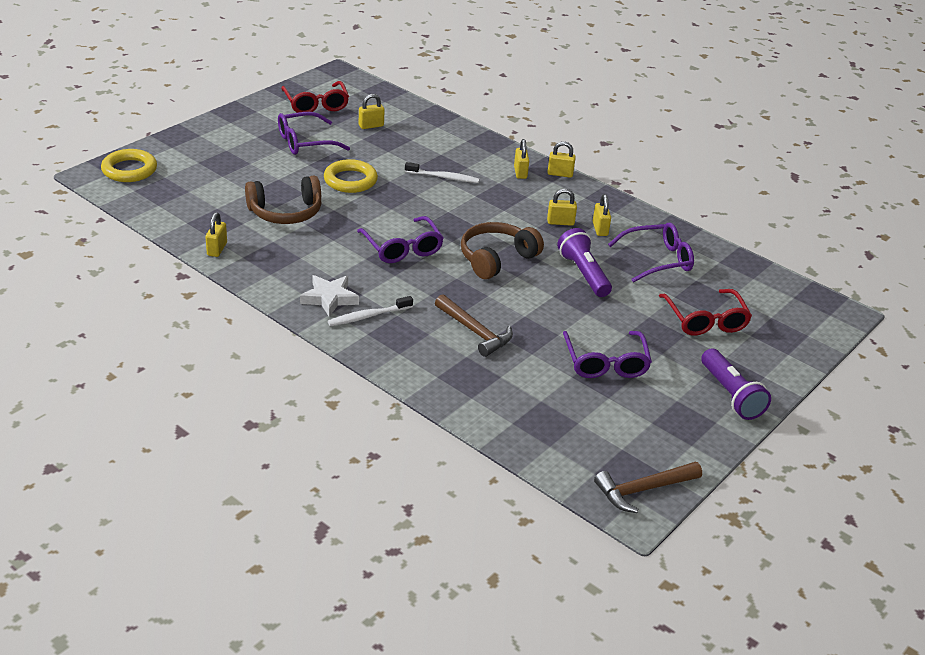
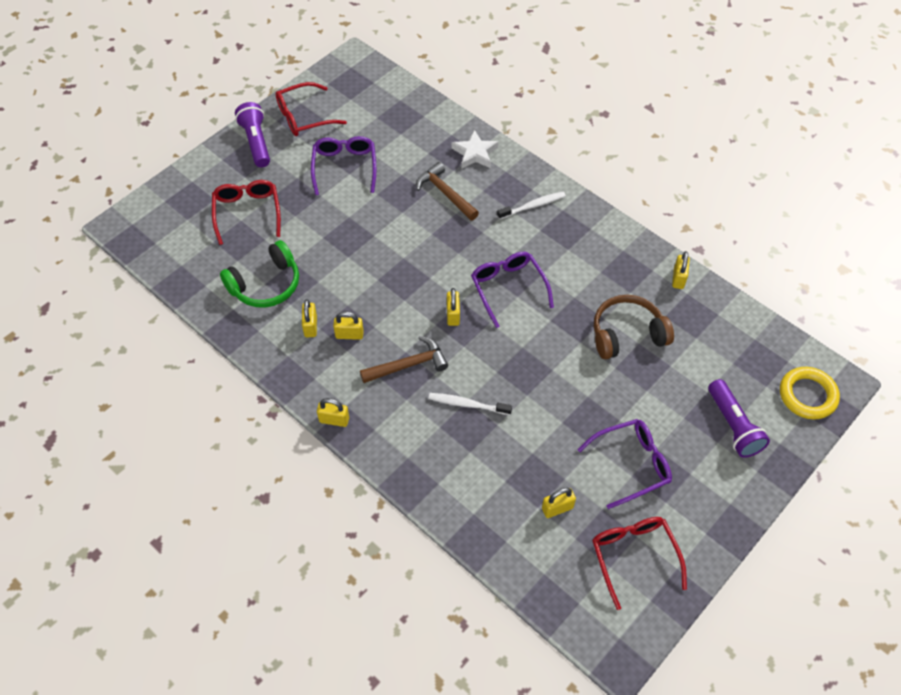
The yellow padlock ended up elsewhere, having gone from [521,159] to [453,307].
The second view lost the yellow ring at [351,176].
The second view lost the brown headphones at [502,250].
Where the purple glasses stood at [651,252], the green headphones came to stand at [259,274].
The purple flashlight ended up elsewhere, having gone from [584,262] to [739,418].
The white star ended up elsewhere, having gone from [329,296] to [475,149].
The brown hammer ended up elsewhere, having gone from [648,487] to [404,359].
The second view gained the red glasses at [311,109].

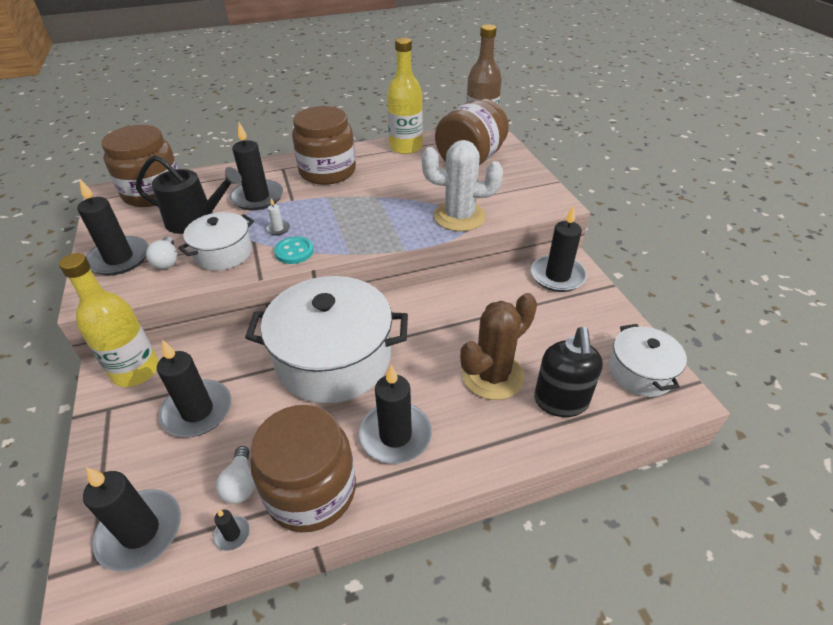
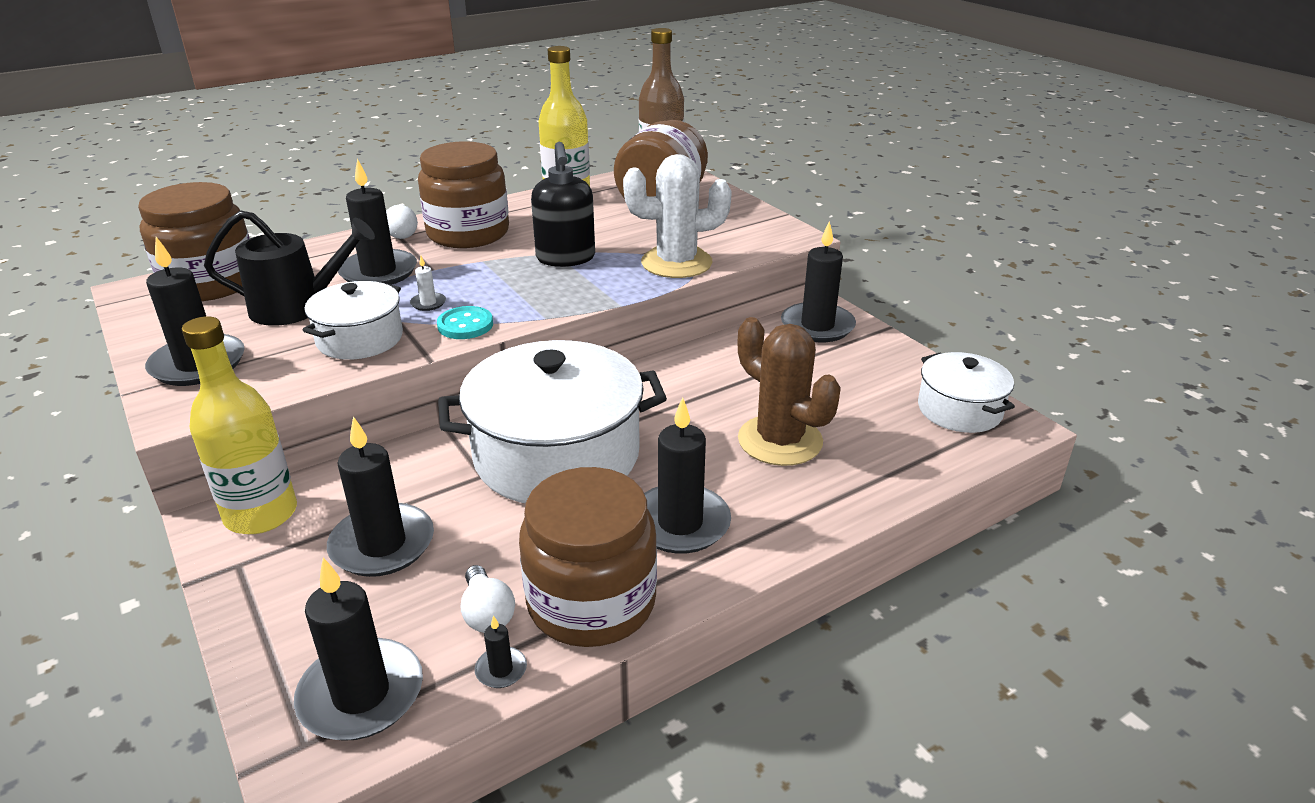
The white light bulb ended up elsewhere, having gone from [162,253] to [402,222].
The brown cactus at [498,346] ended up facing another way, 75 degrees counterclockwise from before.
The black soap dispenser ended up elsewhere, having gone from [568,372] to [563,204].

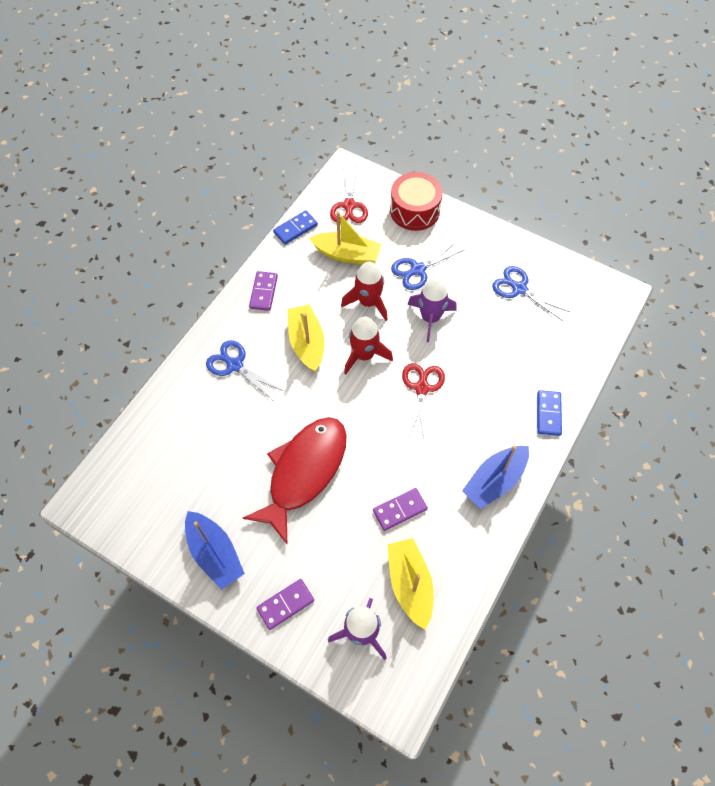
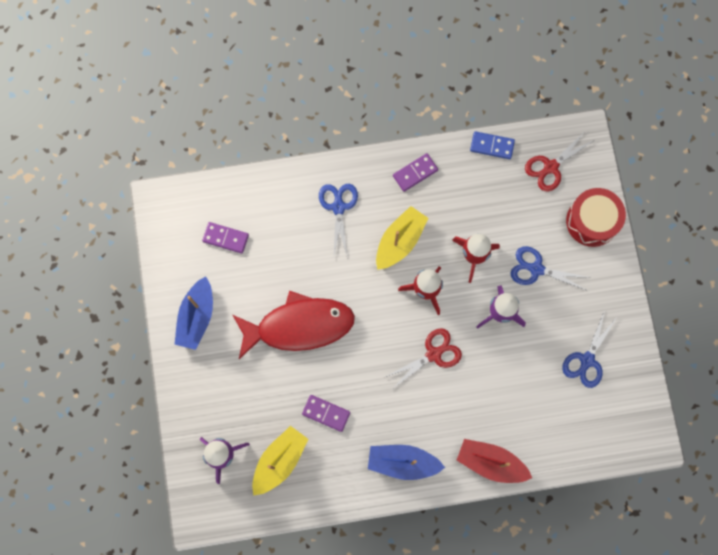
The second view lost the yellow boat at [345,237].
The blue scissors at [531,293] ended up facing another way, 150 degrees counterclockwise from before.
Where the blue domino stood at [549,413], the red boat came to stand at [494,461].
The purple domino ended up elsewhere, having gone from [285,604] to [225,238].

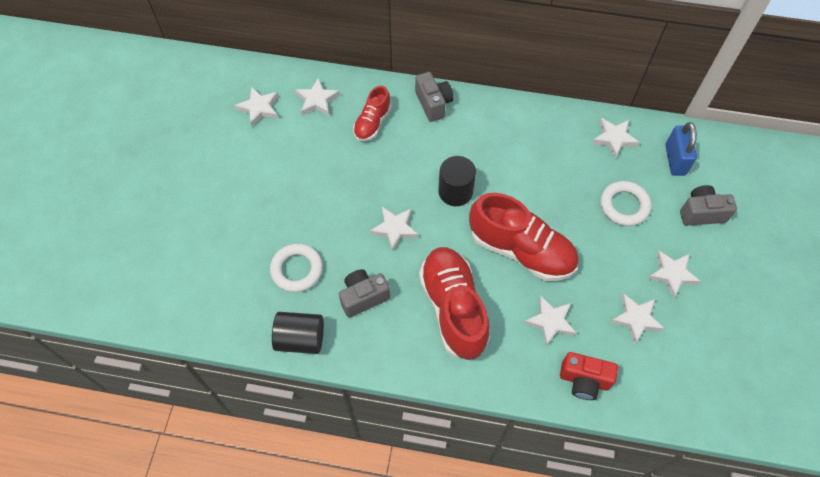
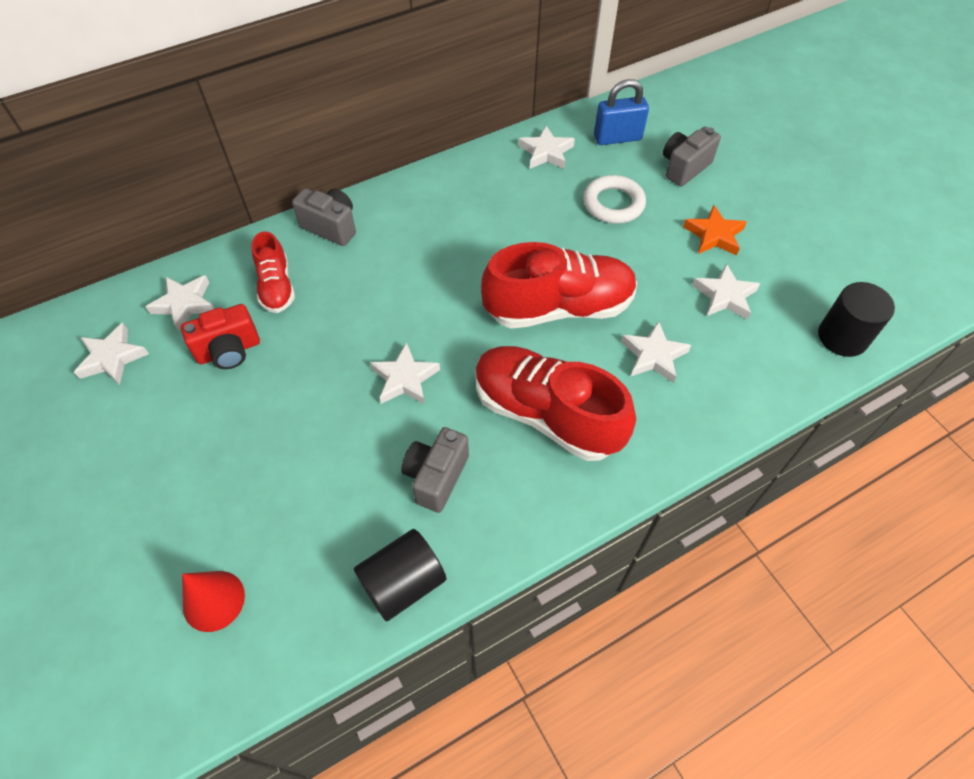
The blue padlock at [681,149] ended up facing another way, 60 degrees counterclockwise from before.
The black cylinder ended up elsewhere, having gone from [457,181] to [856,319].
The second view lost the white ring at [296,267].
What was the white star at [674,275] turned into the orange star at [715,230].
The red camera ended up elsewhere, having gone from [589,376] to [220,336].
The second view gained the red cone at [213,601].

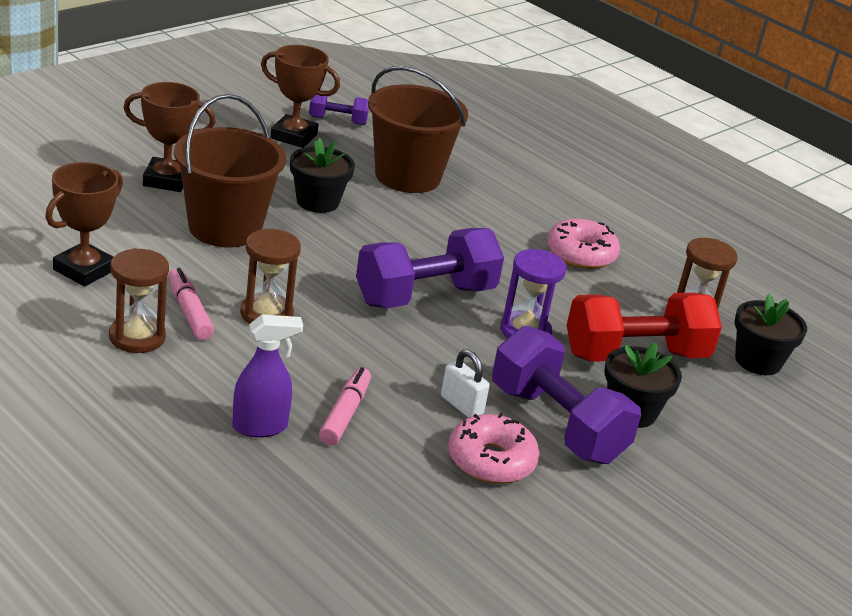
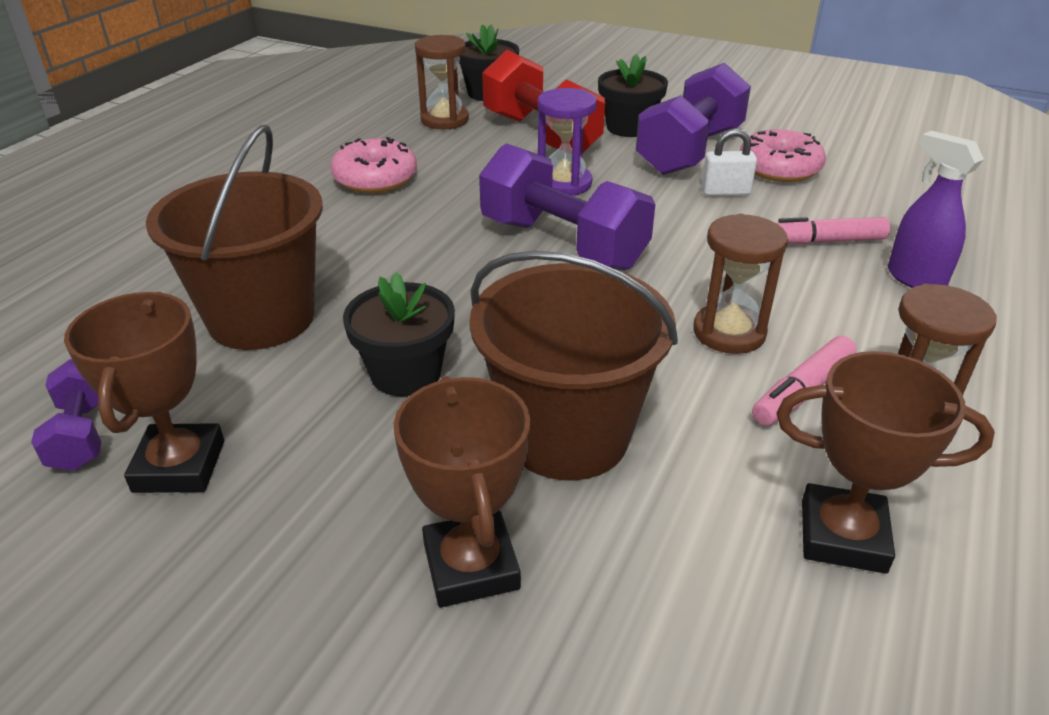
The white padlock at [465,383] ended up facing another way, 60 degrees clockwise from before.

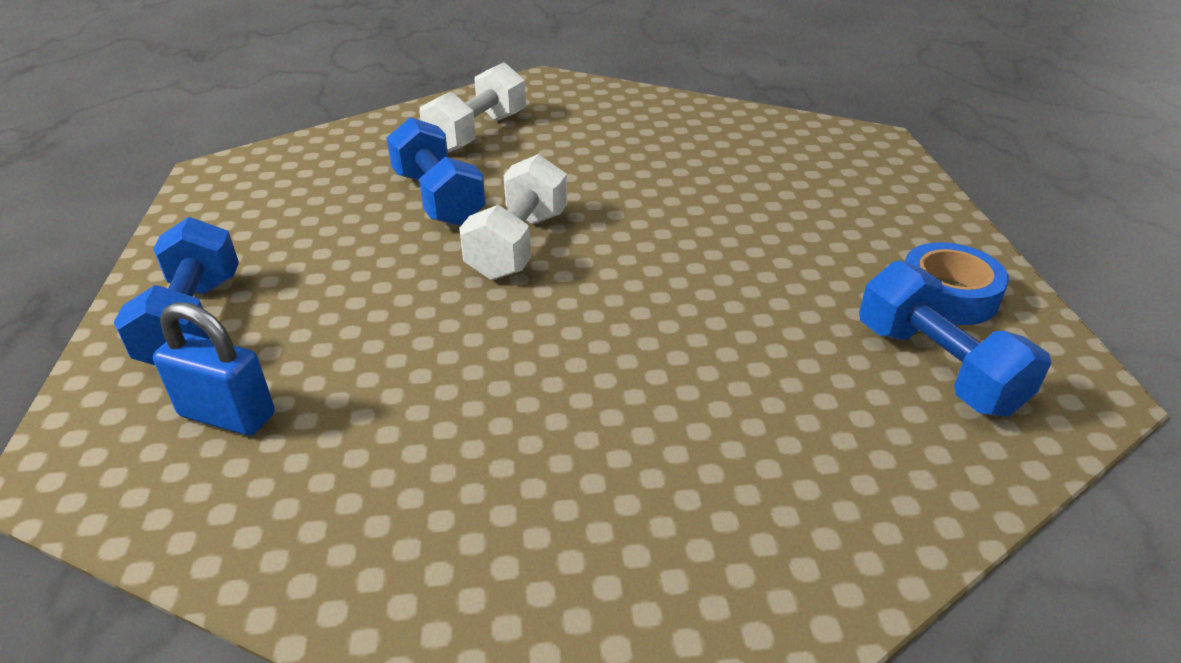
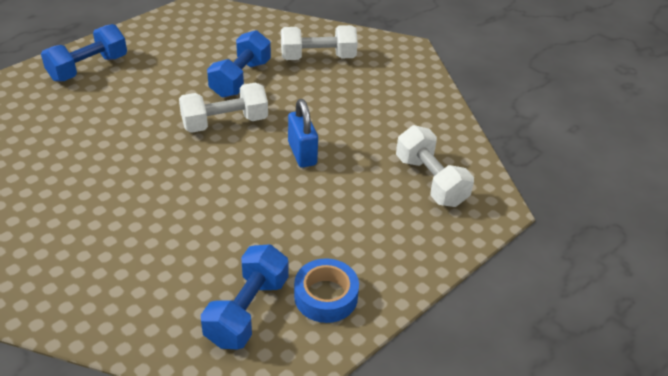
The blue padlock ended up elsewhere, having gone from [214,369] to [303,133].
The second view gained the white dumbbell at [435,166].

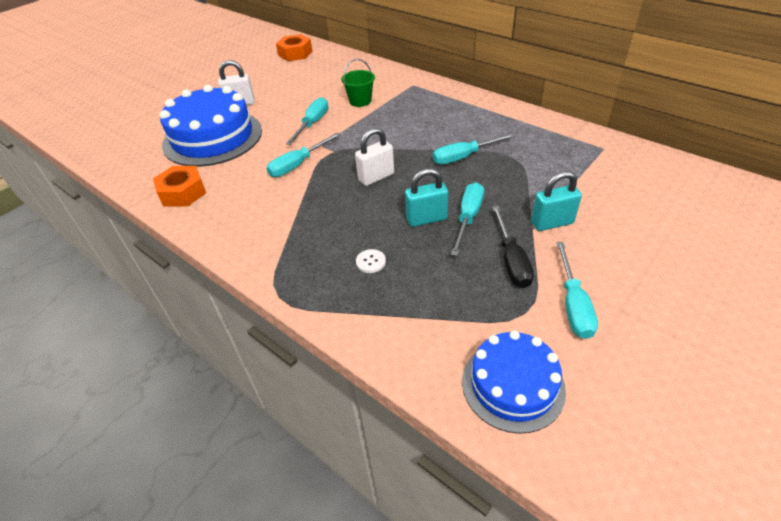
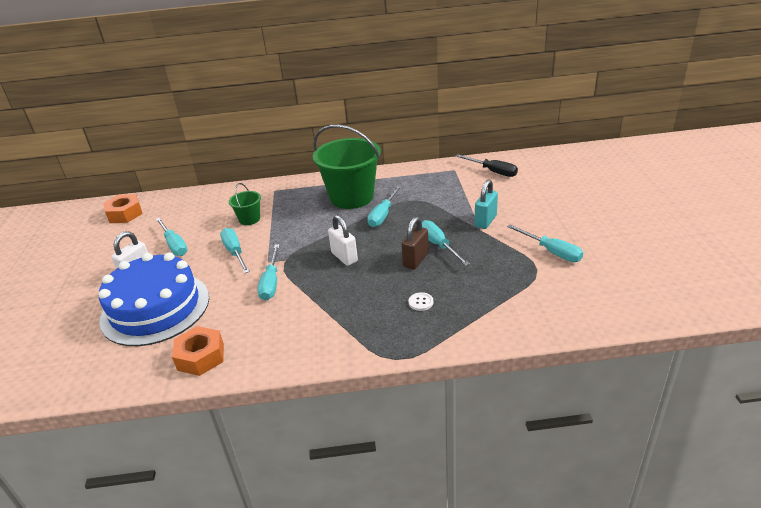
The white padlock at [374,157] ended up facing another way, 45 degrees counterclockwise from before.
What was the turquoise padlock at [426,197] turned into the brown padlock at [415,243].
The black screwdriver ended up elsewhere, having gone from [513,247] to [487,165].
The second view lost the blue cake at [514,382].
The second view gained the green bucket at [347,166].
The second view gained the turquoise screwdriver at [172,237].

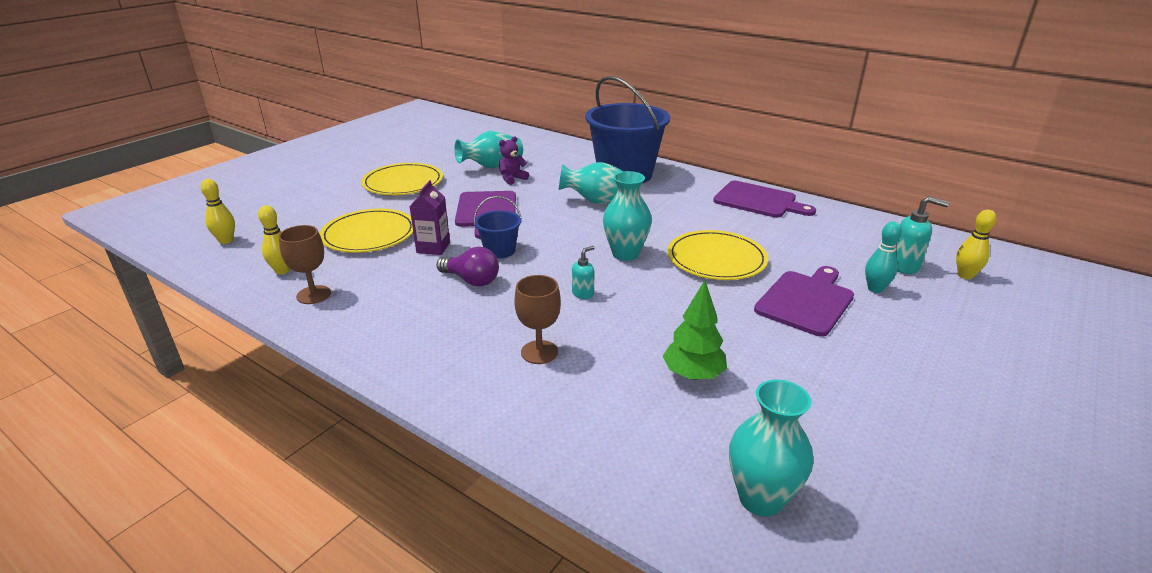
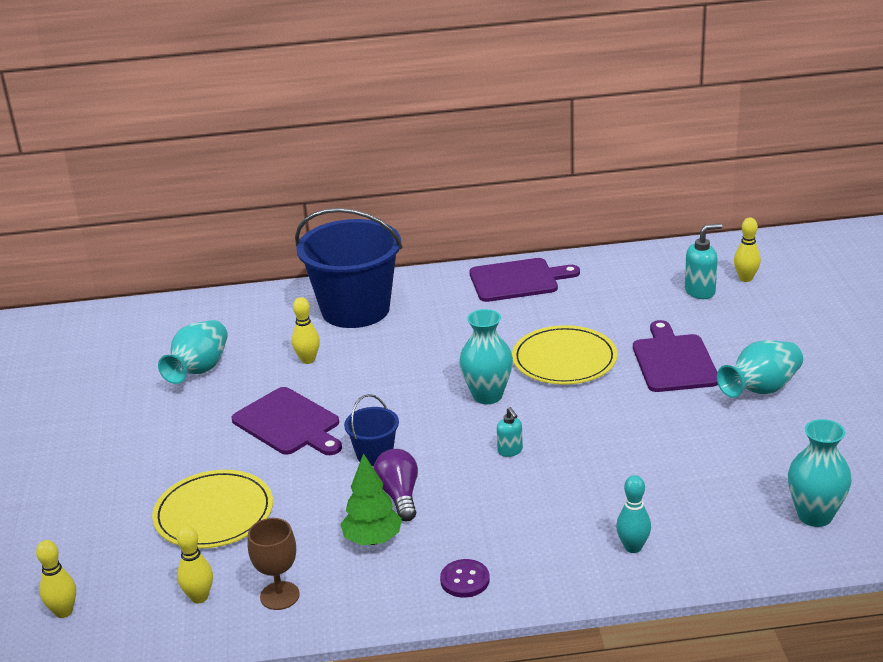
The second view lost the purple teddy bear at [514,160].
The turquoise vase ended up elsewhere, having gone from [591,183] to [760,369].
The second view lost the yellow plate at [402,179].
The second view lost the purple carton at [429,217].
The turquoise bowling pin ended up elsewhere, having gone from [883,257] to [633,514].
The turquoise soap dispenser at [583,272] ended up facing another way, 150 degrees clockwise from before.
The purple light bulb at [467,266] ended up facing another way, 90 degrees counterclockwise from before.
The second view lost the brown goblet at [537,319].
The green tree ended up elsewhere, having gone from [695,330] to [371,499].
The second view gained the yellow bowling pin at [306,330].
The second view gained the purple button at [465,578].

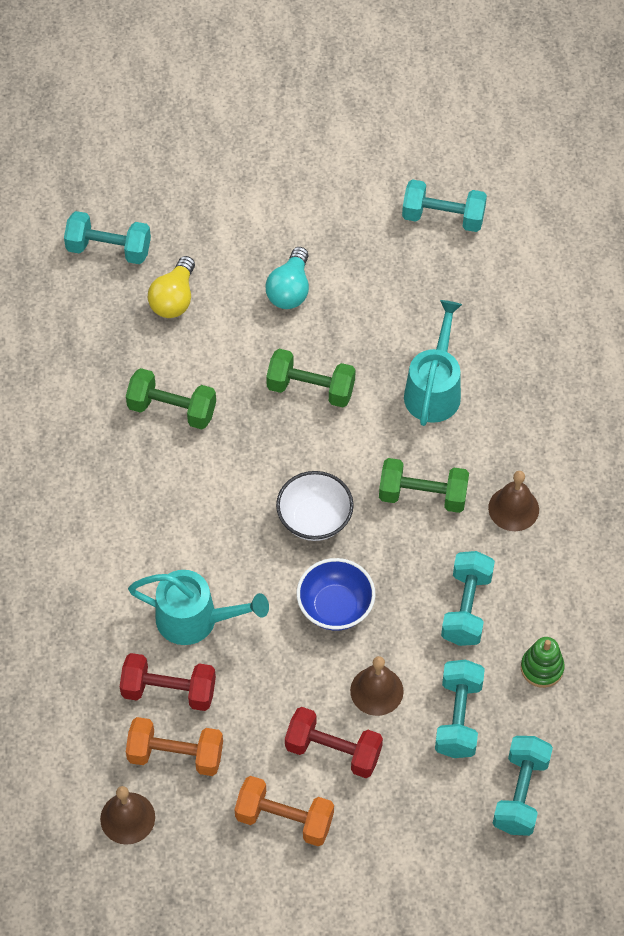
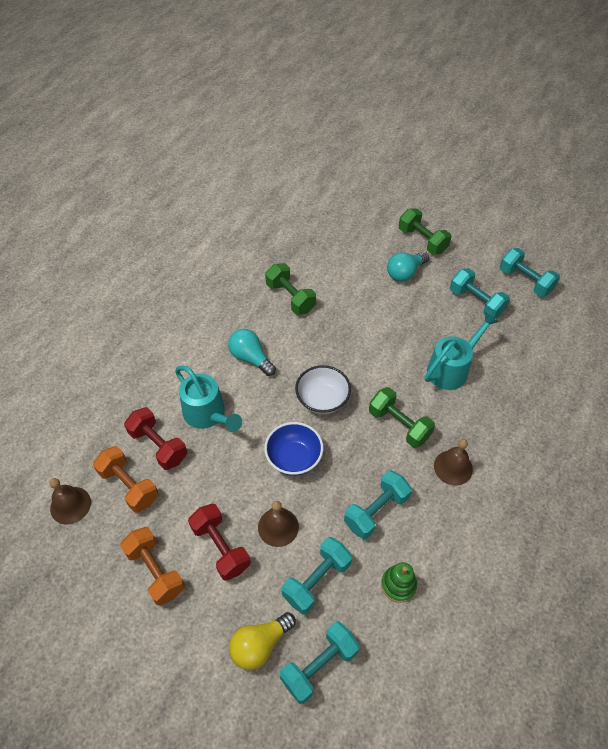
The turquoise dumbbell ended up elsewhere, having gone from [107,237] to [480,293].
The yellow light bulb ended up elsewhere, having gone from [171,287] to [262,641].
The green dumbbell ended up elsewhere, having gone from [310,378] to [425,231].
The second view gained the turquoise light bulb at [252,352].

